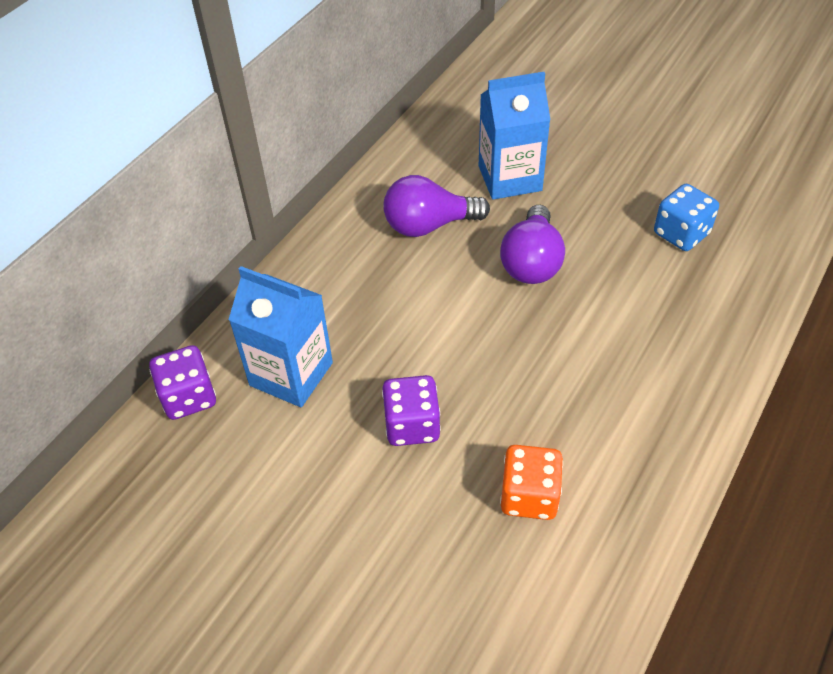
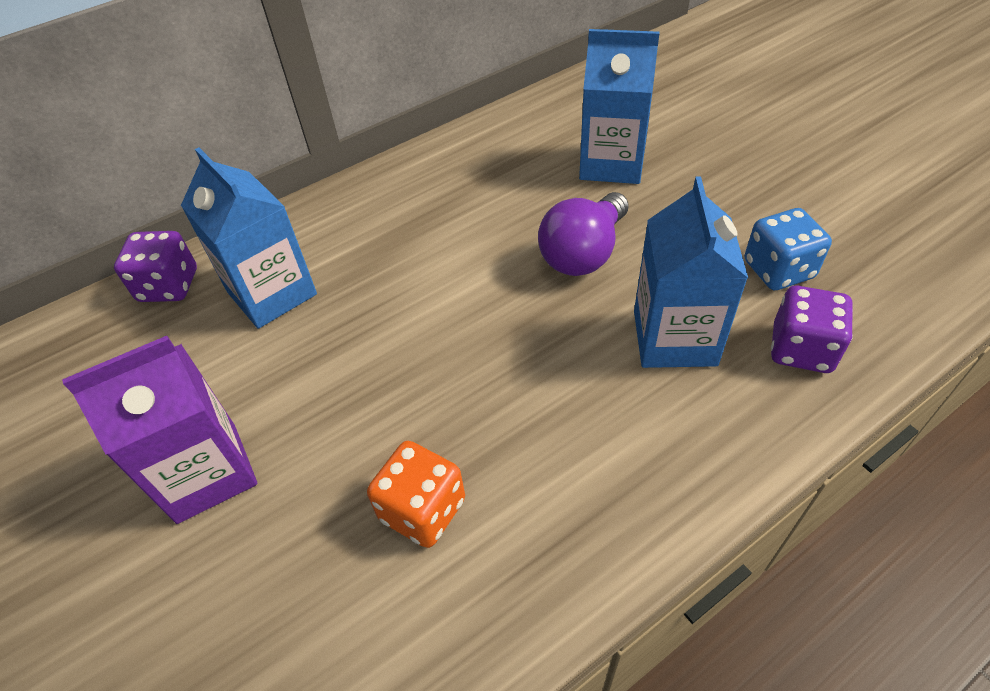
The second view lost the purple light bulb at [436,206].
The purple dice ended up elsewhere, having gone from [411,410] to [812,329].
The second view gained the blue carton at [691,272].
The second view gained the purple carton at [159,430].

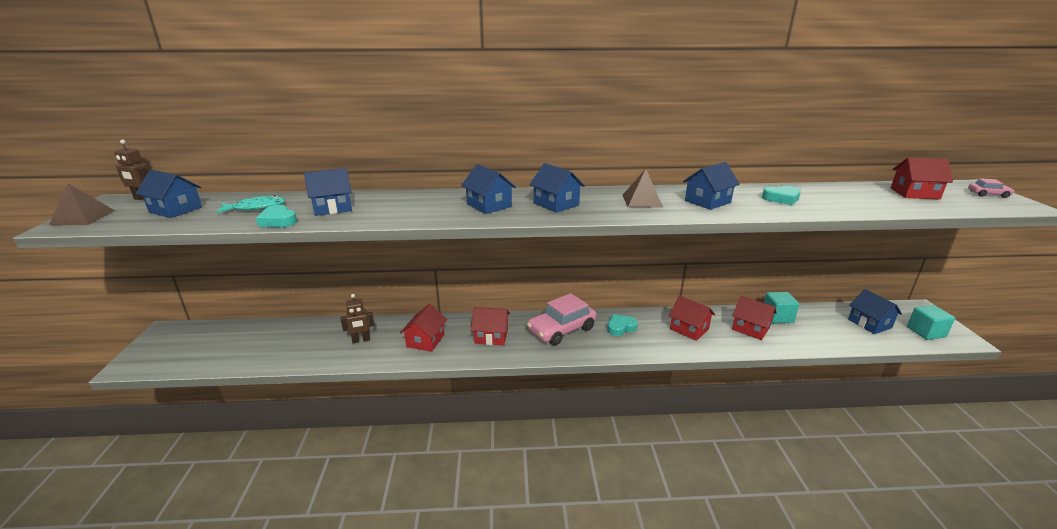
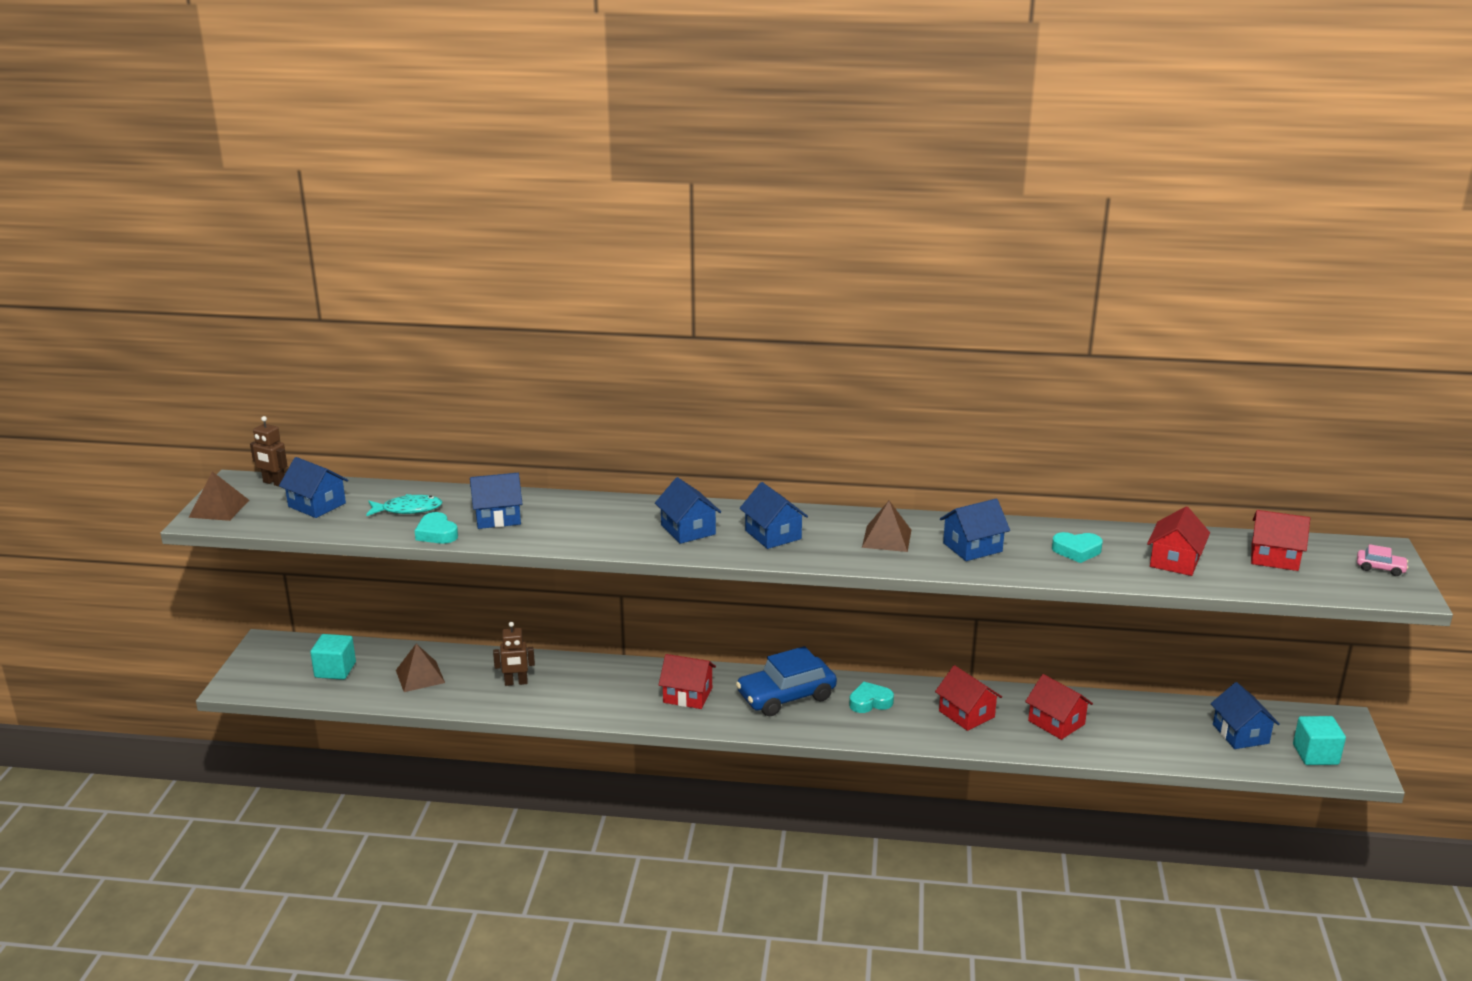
The turquoise cube ended up elsewhere, having gone from [782,307] to [333,657].
What was the pink car at [562,319] turned into the blue car at [786,681].
The red house ended up elsewhere, having gone from [423,328] to [1178,541].
The second view gained the brown pyramid at [420,668].

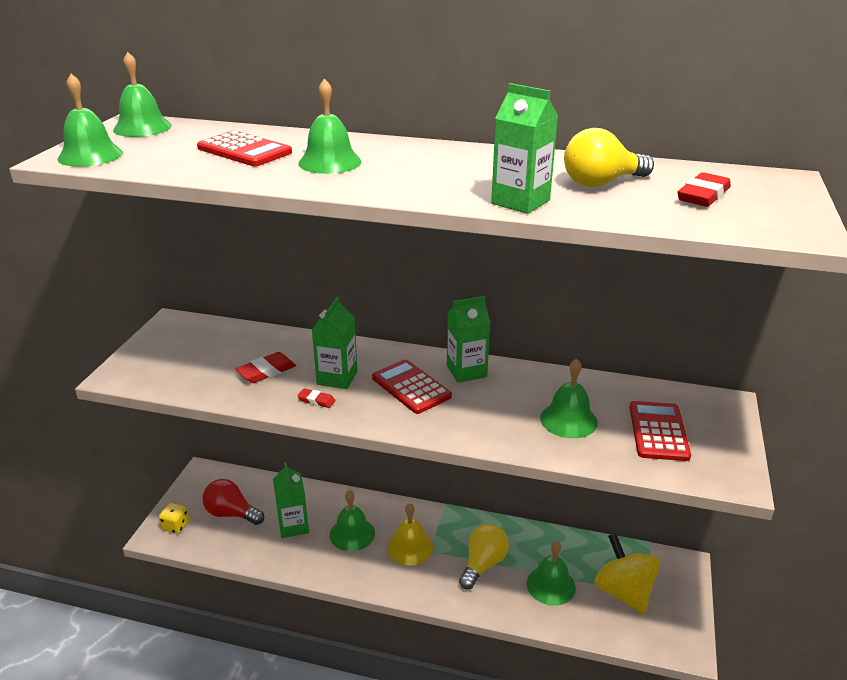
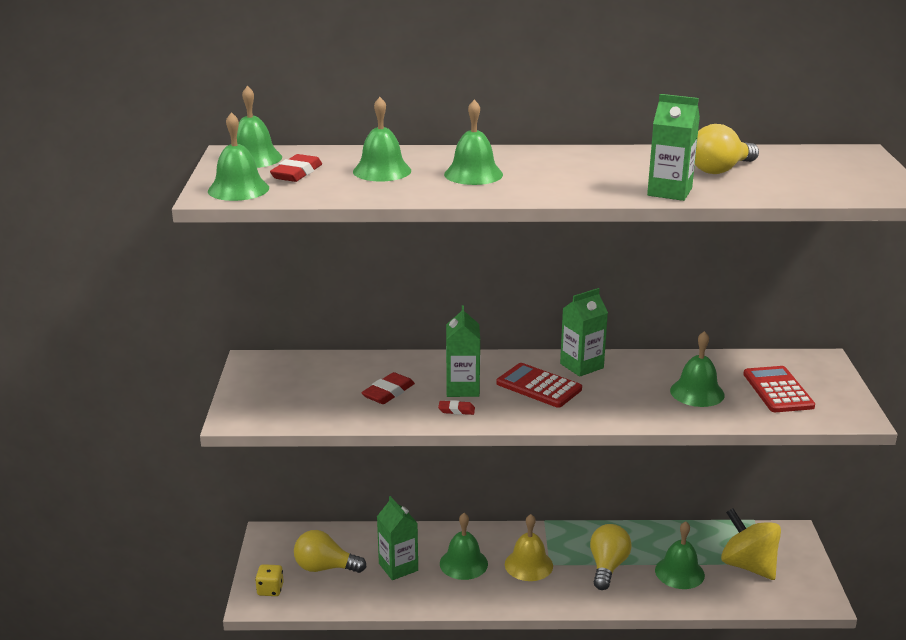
Where the red calculator stood at [244,148], the green bell came to stand at [382,139].
The red eraser ended up elsewhere, having gone from [704,189] to [296,168].
What was the red light bulb at [233,502] turned into the yellow light bulb at [330,551].

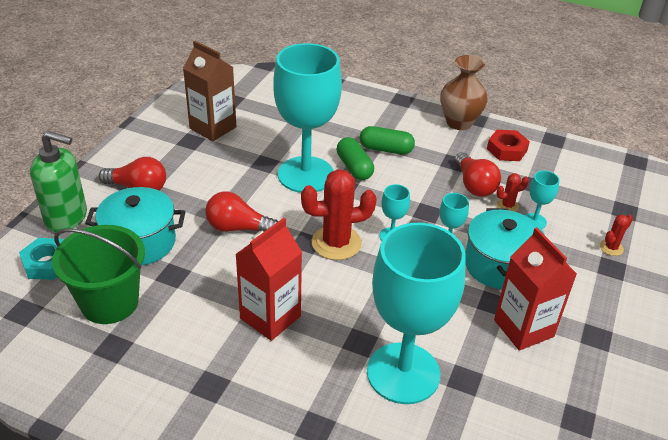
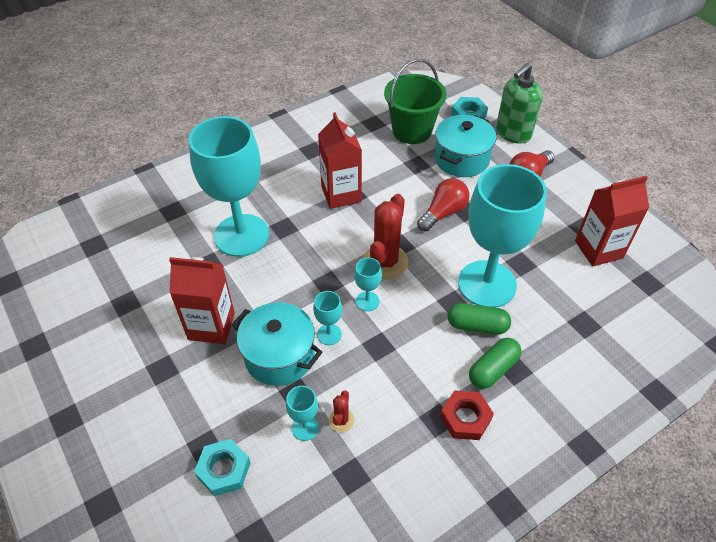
What was the brown carton at [209,91] turned into the red carton at [612,221].
The second view lost the brown vase at [464,92].
The red nut ended up elsewhere, having gone from [508,145] to [467,415].
The second view lost the red light bulb at [477,174].
Where the red cactus stood at [616,235], the turquoise nut came to stand at [222,467].

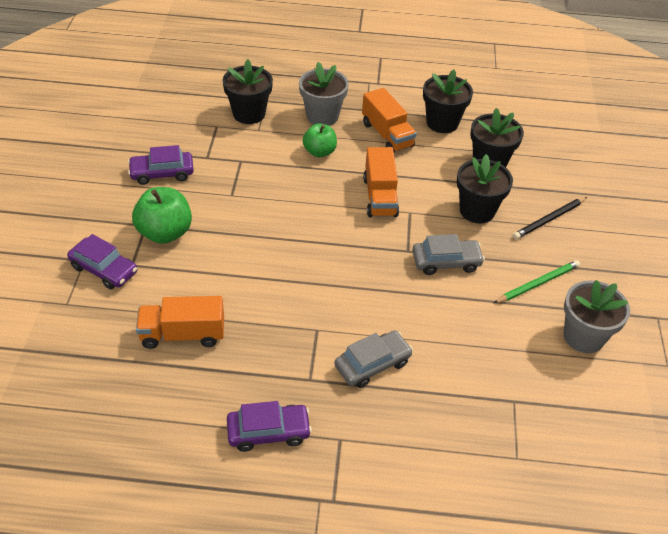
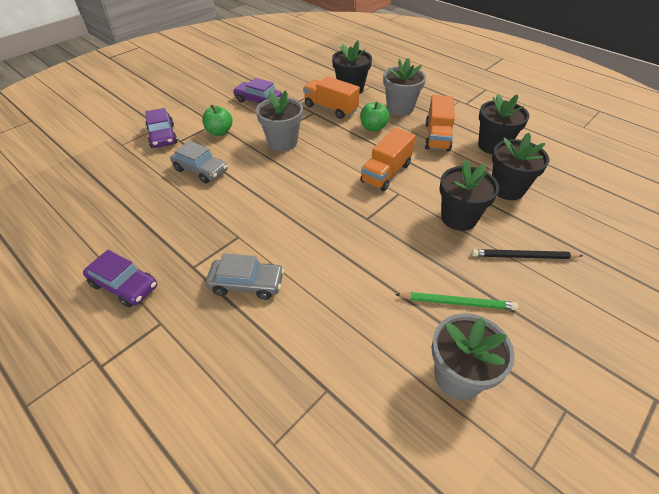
The size of the green apple at [162,215] changed by a factor of 0.66.
The grey car ended up elsewhere, having gone from [448,254] to [199,162].
The orange truck ended up elsewhere, having gone from [180,322] to [331,97].
The second view gained the grey flower pot at [279,120].

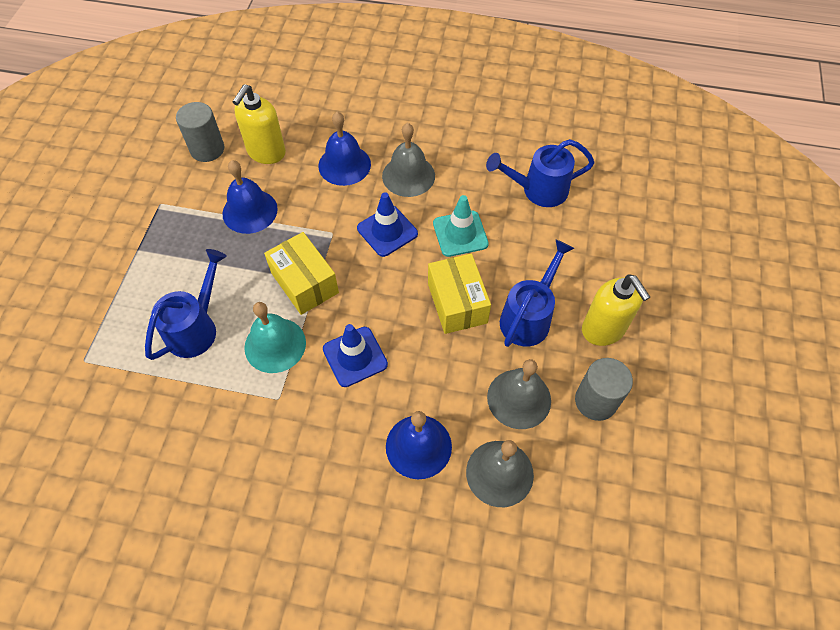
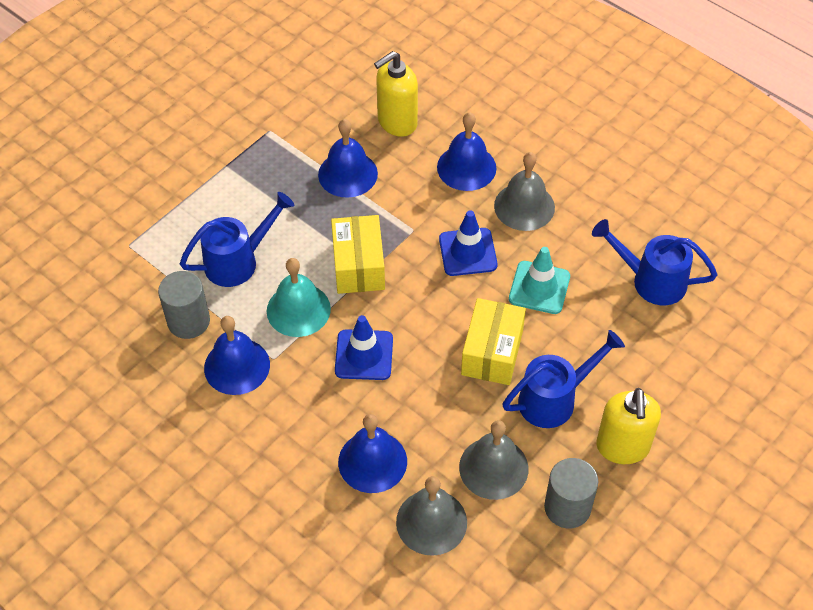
The grey cylinder ended up elsewhere, having gone from [200,132] to [184,305].
The second view gained the blue bell at [237,355].

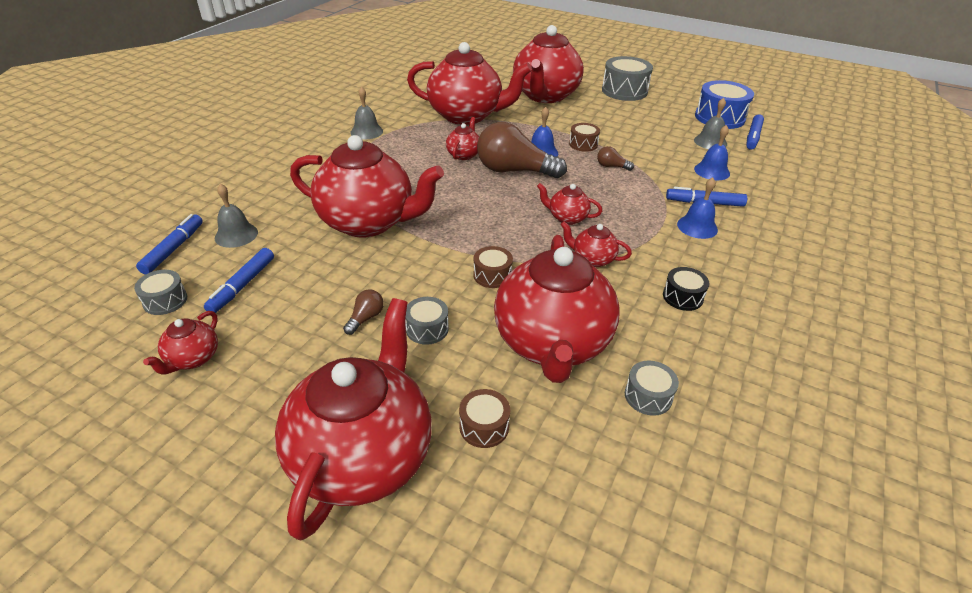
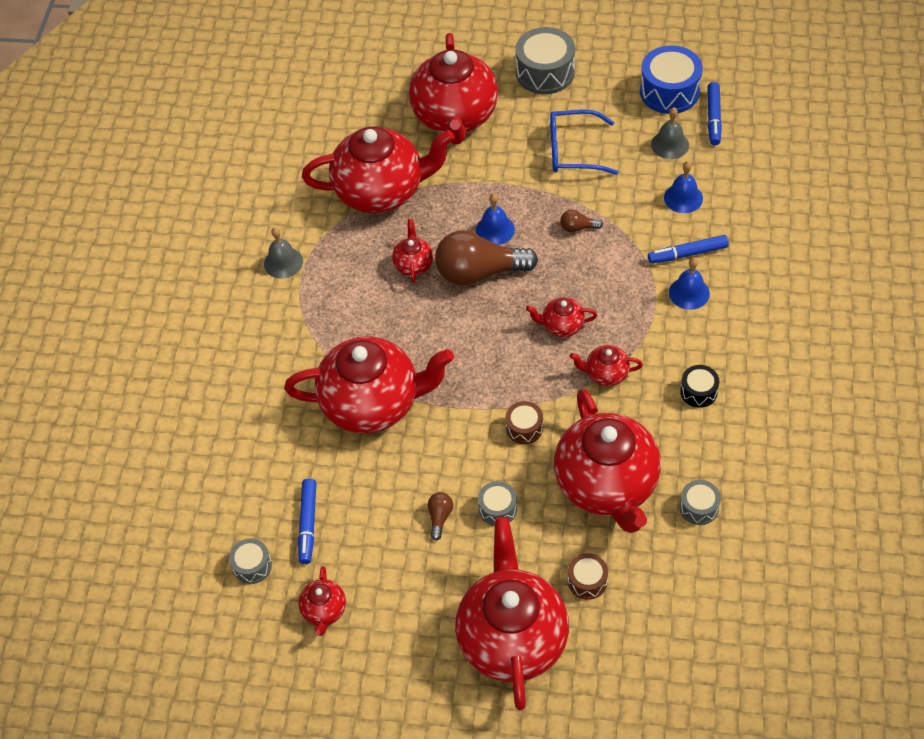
The second view lost the brown drum at [584,137].
The second view lost the grey bell at [236,216].
The second view lost the blue marker at [169,244].
The second view gained the blue glasses at [584,142].

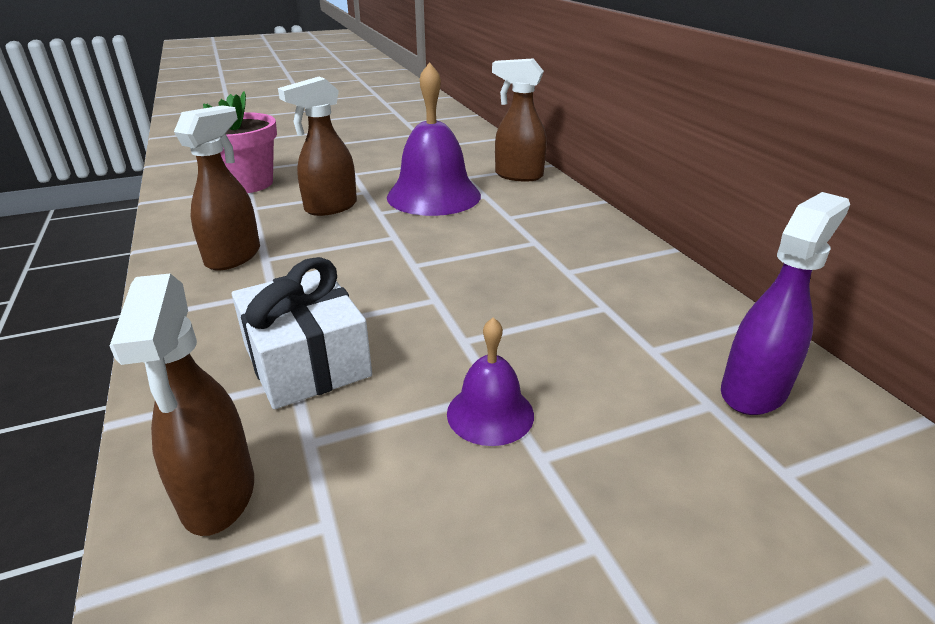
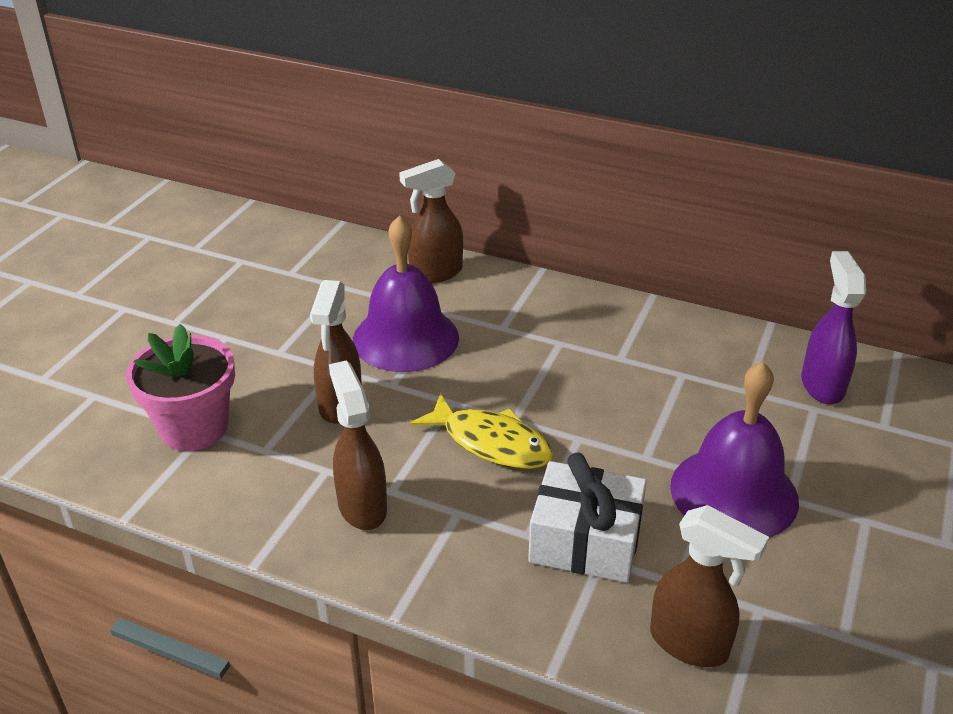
The size of the purple bell at [490,381] changed by a factor of 1.92.
The second view gained the yellow fish at [481,431].

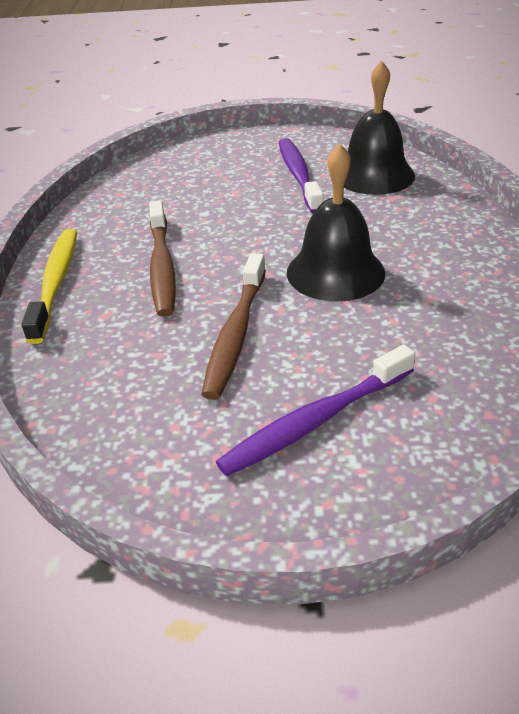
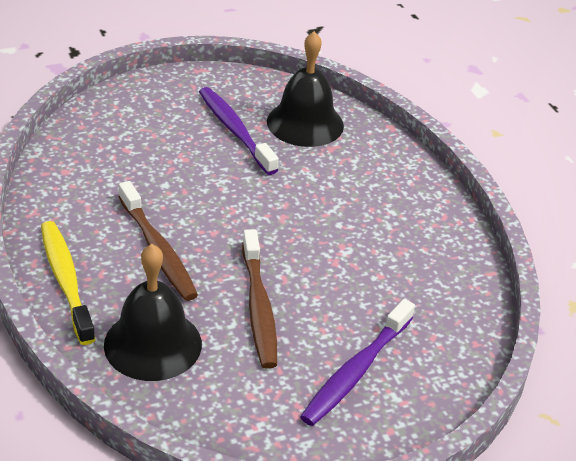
The black bell ended up elsewhere, having gone from [336,222] to [153,312].

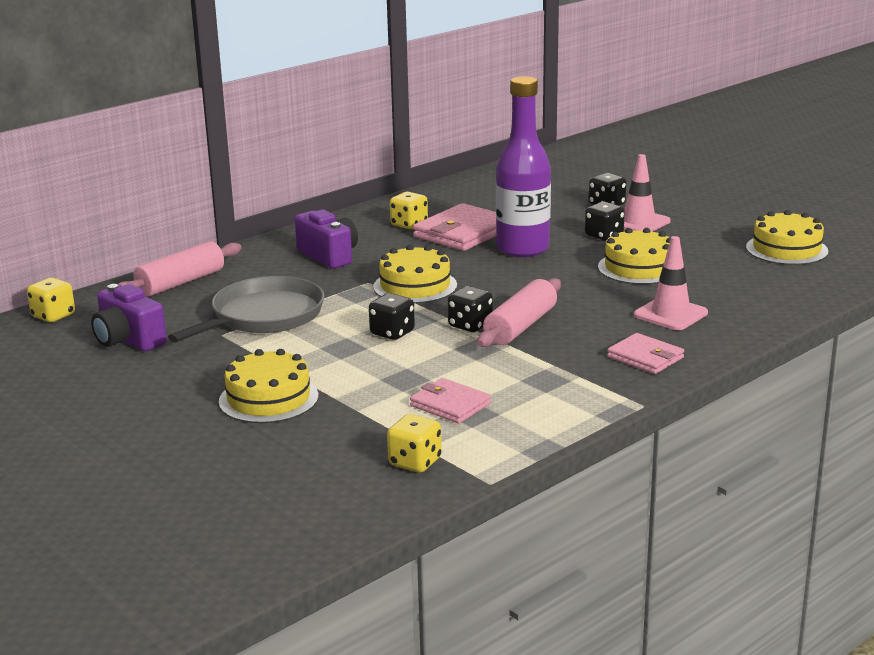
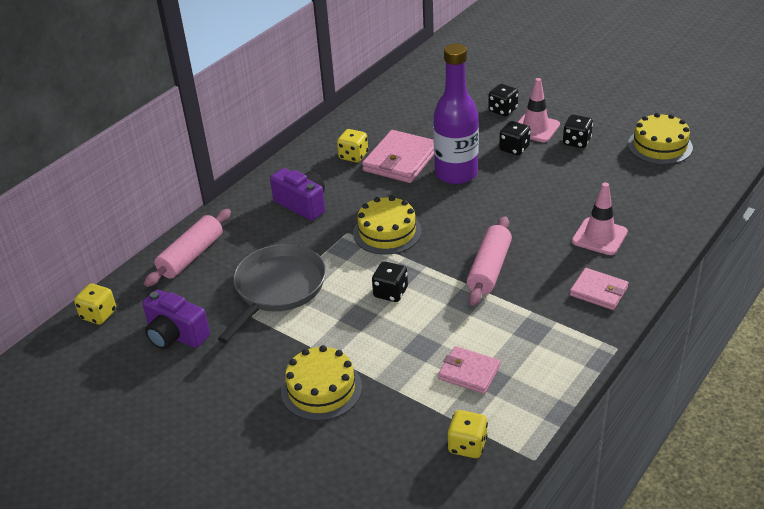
The second view lost the yellow cake at [634,256].
The black dice ended up elsewhere, having gone from [470,309] to [578,131].

